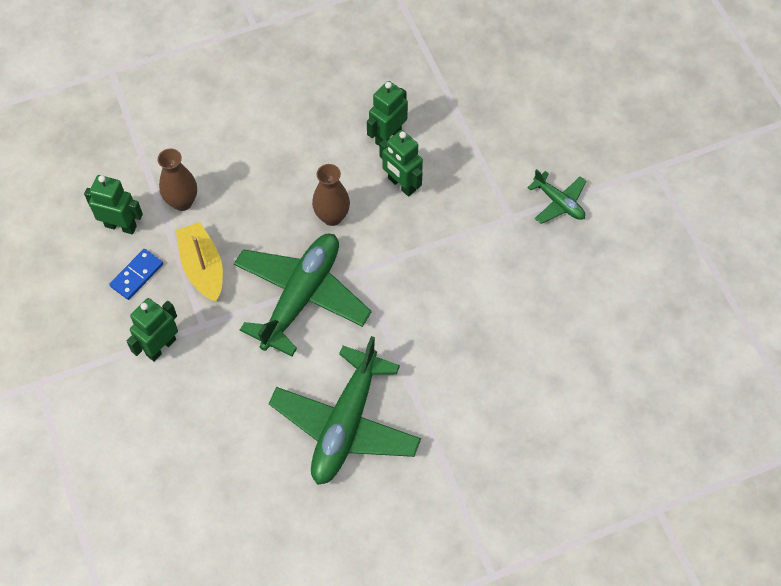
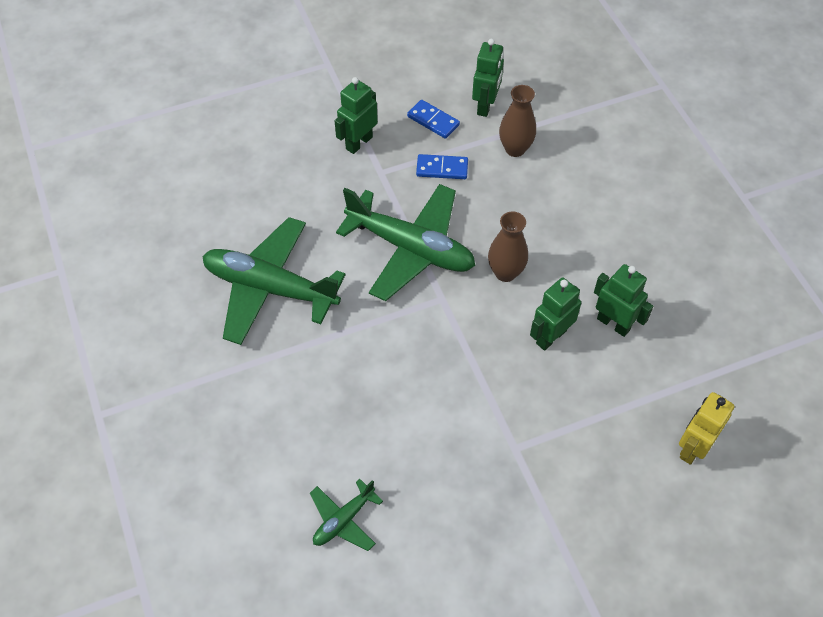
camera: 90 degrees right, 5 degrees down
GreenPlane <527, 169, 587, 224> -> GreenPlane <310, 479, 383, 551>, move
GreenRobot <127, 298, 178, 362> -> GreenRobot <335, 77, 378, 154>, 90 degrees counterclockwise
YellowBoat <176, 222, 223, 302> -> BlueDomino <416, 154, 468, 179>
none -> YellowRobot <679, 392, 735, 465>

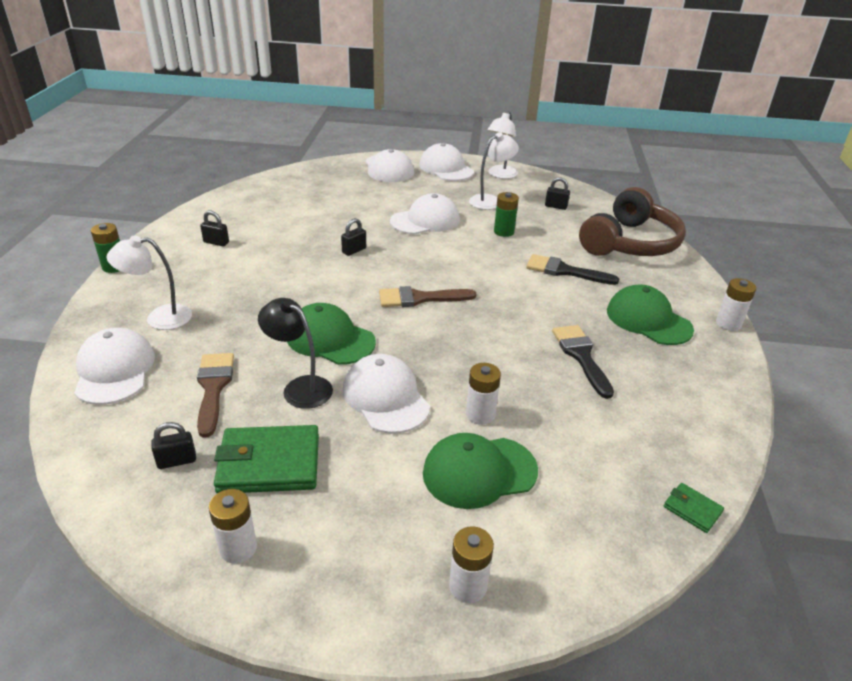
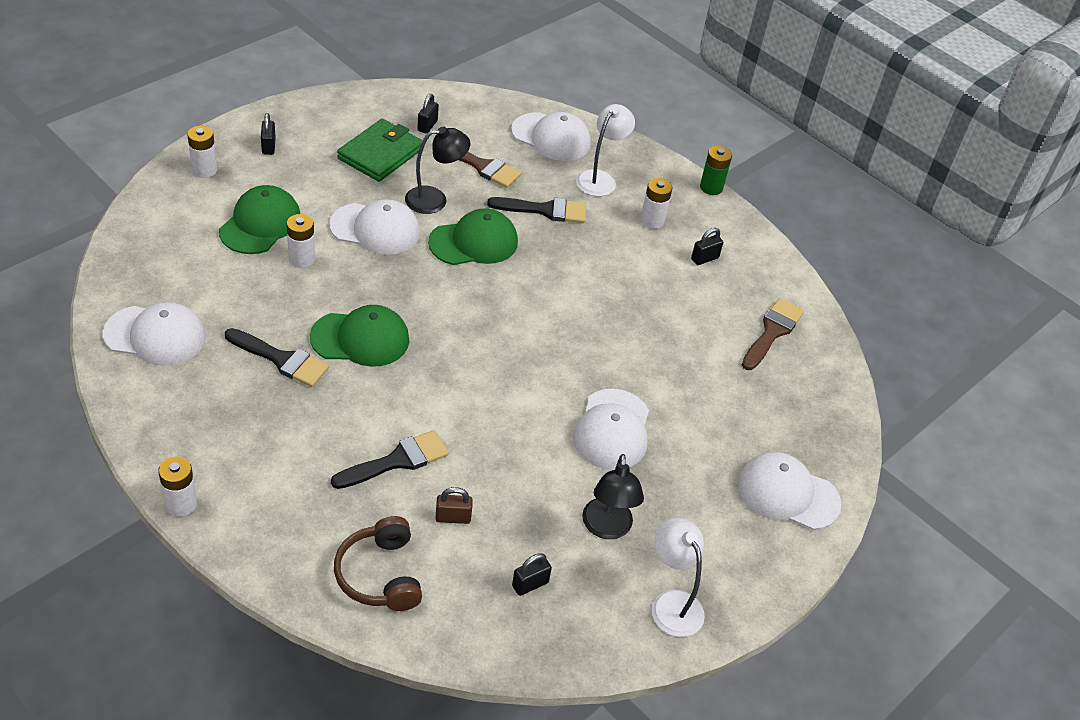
camera: 125 degrees right, 10 degrees up
WhiteCap <419, 143, 474, 181> -> WhiteCap <103, 302, 206, 365>, move
BlackPadlock <341, 218, 366, 256> -> BlackPadlock <261, 113, 276, 155>, move
GreenCap <607, 285, 694, 345> -> GreenCap <310, 305, 409, 367>, move
BrownHeadphones <579, 187, 686, 256> -> BrownHeadphones <334, 516, 422, 611>, x0.62
none -> BrownPadlock <435, 487, 473, 524>
none -> BlackBrush <487, 197, 586, 223>
WhiteLamp <469, 132, 519, 210> -> BlackLamp <582, 454, 644, 539>
WhiteBattery <209, 489, 257, 563> -> WhiteBattery <641, 178, 672, 229>, move
BrownBrush <379, 286, 477, 307> -> BrownBrush <742, 299, 804, 370>, move
GreenBattery <494, 192, 519, 237> -> none
GreenWallet <664, 483, 724, 533> -> none

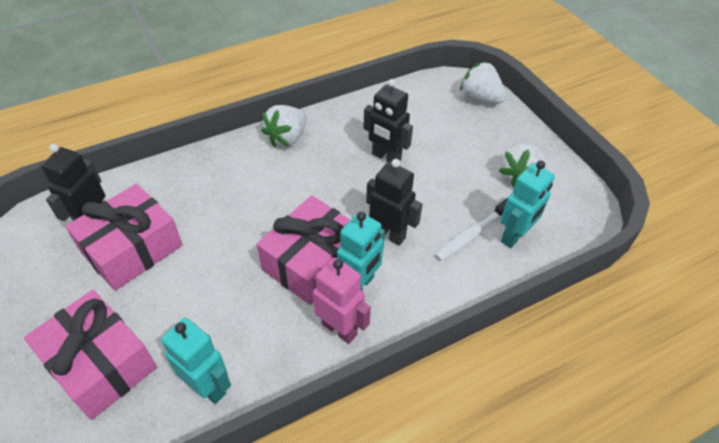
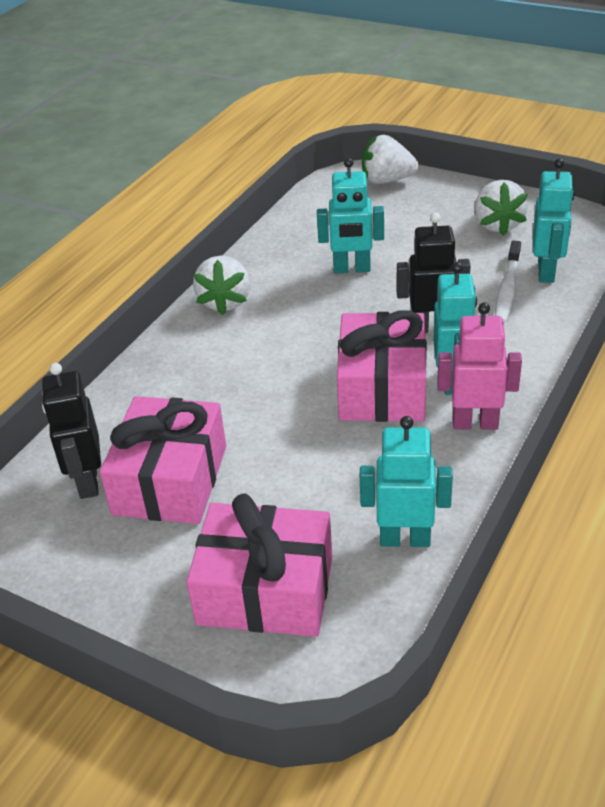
camera: 30 degrees left, 10 degrees down
BlackRobot <363, 79, 413, 162> -> TurquoiseRobot <317, 158, 384, 273>

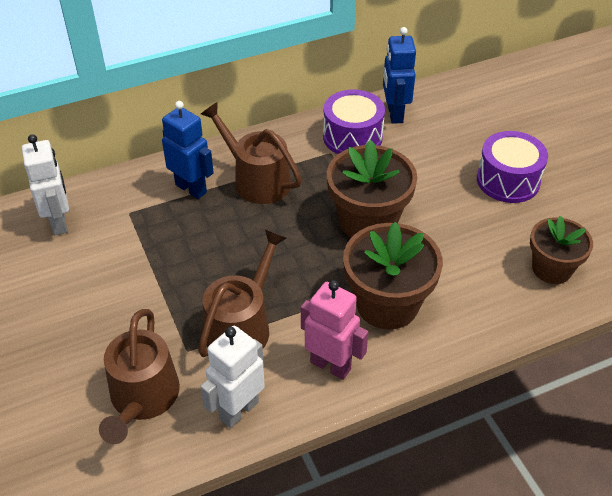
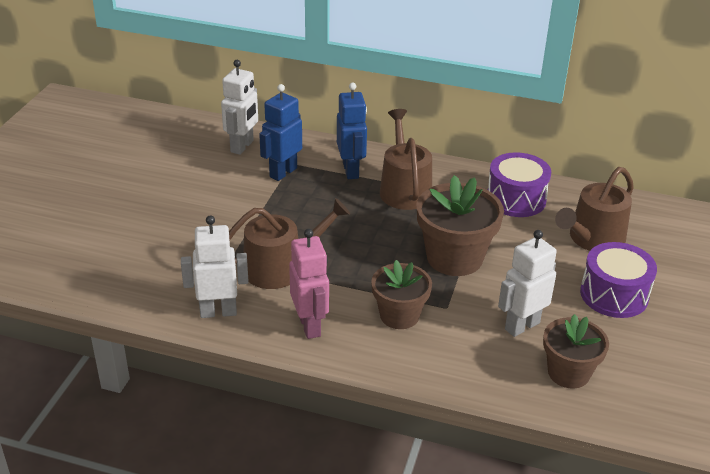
camera: 40 degrees right, 10 degrees down
BlueRobot <383, 27, 416, 124> -> BlueRobot <259, 84, 302, 181>, move
BrownFlowerPot <343, 222, 443, 330> -> BrownFlowerPot <371, 260, 432, 329>, x0.65
none -> WhiteRobot <498, 230, 557, 337>
BrownWateringCan <99, 309, 180, 444> -> BrownWateringCan <555, 167, 634, 251>, move

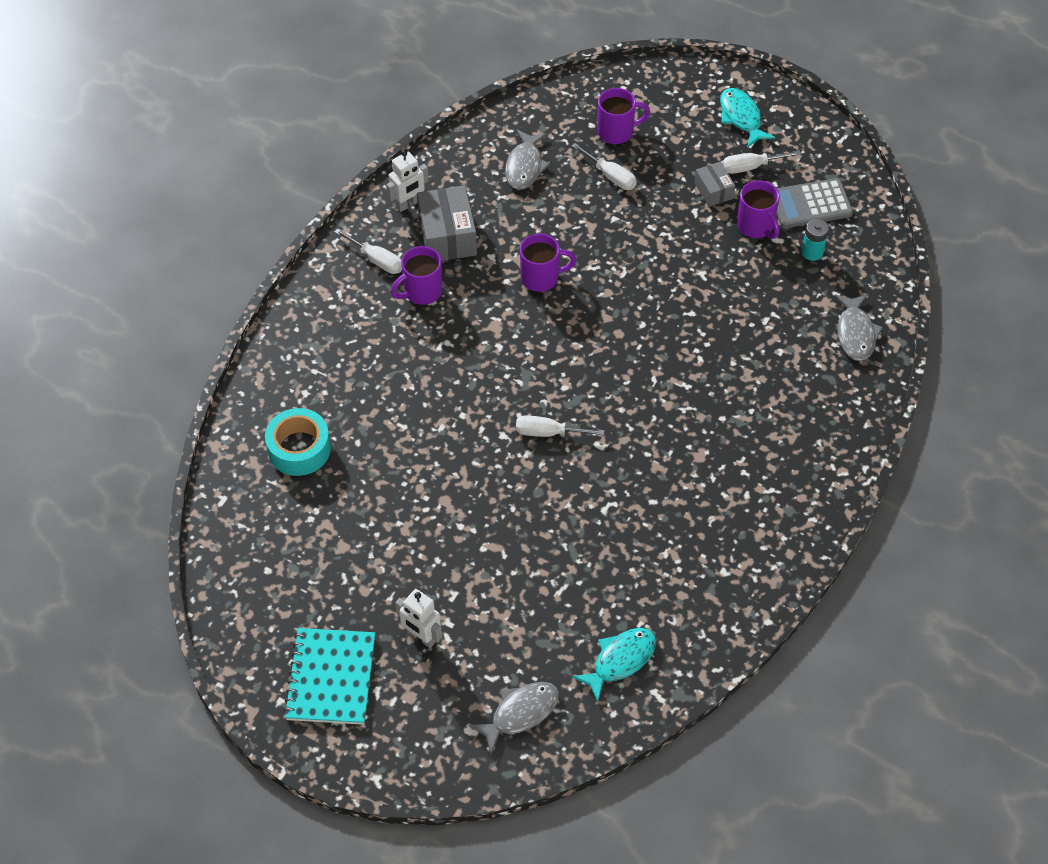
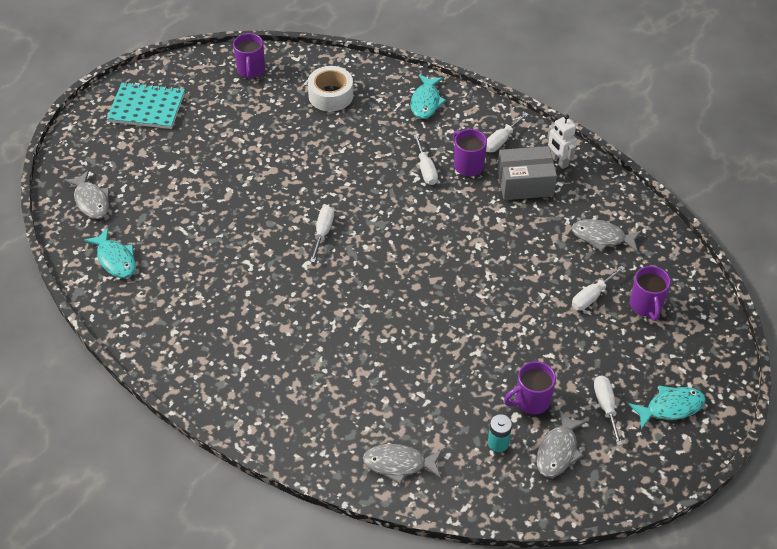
camera: 95 degrees right, 5 degrees down
PurpleMug <520, 234, 576, 292> -> PurpleMug <233, 33, 265, 79>, move
TurquoiseTape <265, 408, 331, 476> -> WhiteTape <308, 66, 353, 112>
none -> TurquoiseFish <410, 74, 446, 119>
none -> WhiteScrewdriver <414, 134, 438, 185>
GreyCalculator <776, 178, 853, 228> -> GreyFish <536, 410, 588, 477>
WhiteRobot <395, 589, 442, 648> -> none
GreyBox <694, 162, 735, 207> -> none

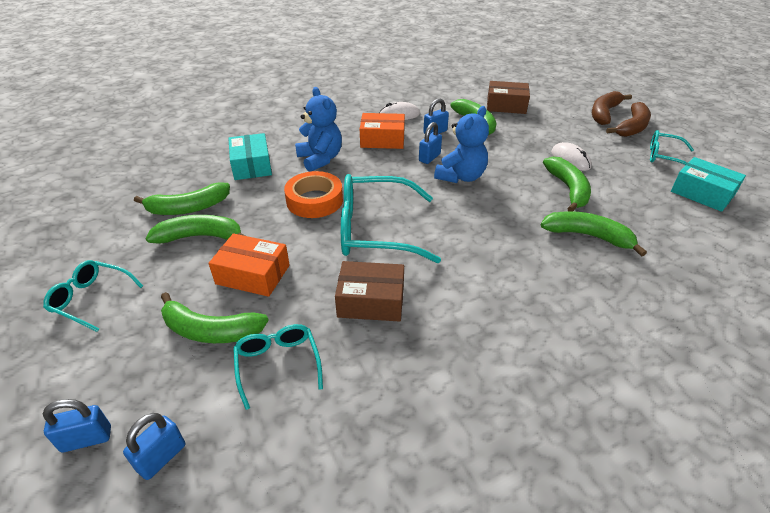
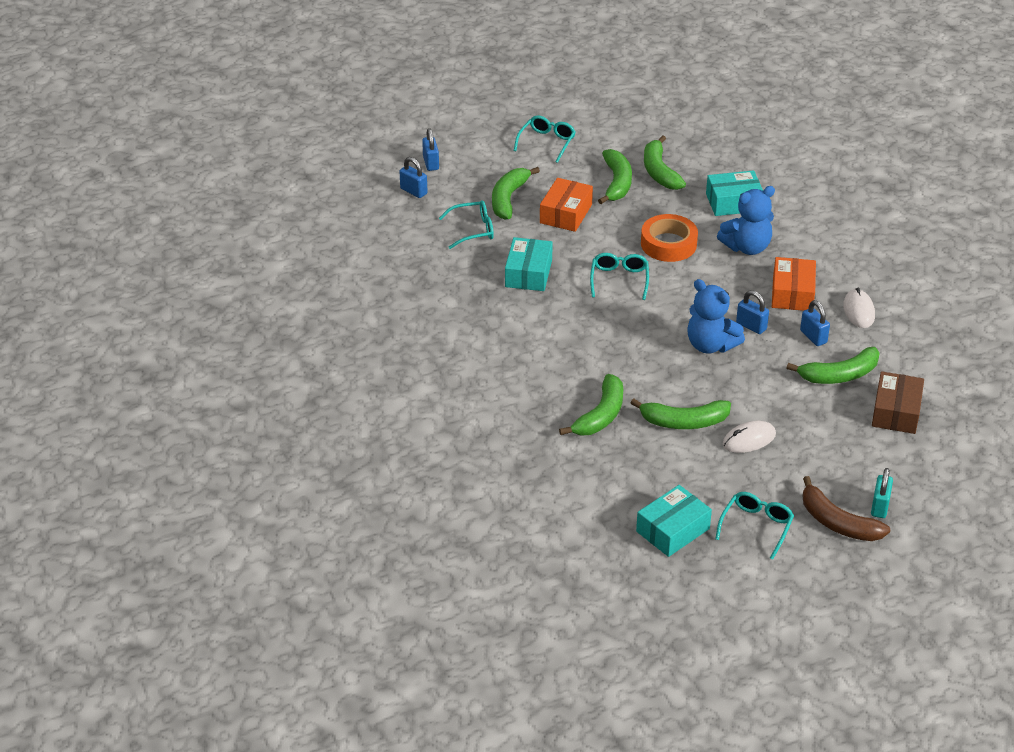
camera: 95 degrees right, 0 degrees up
BrownBox <335, 261, 404, 322> -> TurquoiseBox <505, 237, 553, 291>
TurquoiseGlasses <341, 174, 441, 263> -> TurquoiseGlasses <590, 253, 649, 300>, x0.55
BrownBanana <592, 91, 632, 125> -> TurquoisePadlock <871, 468, 893, 518>

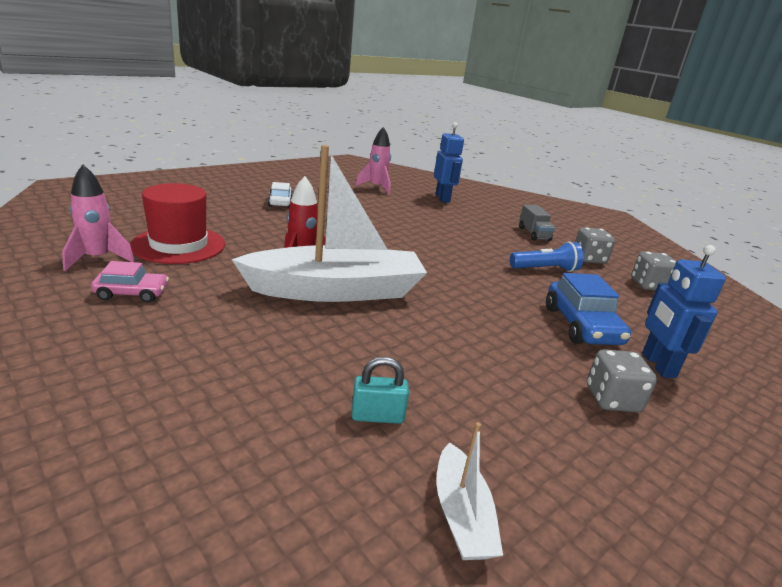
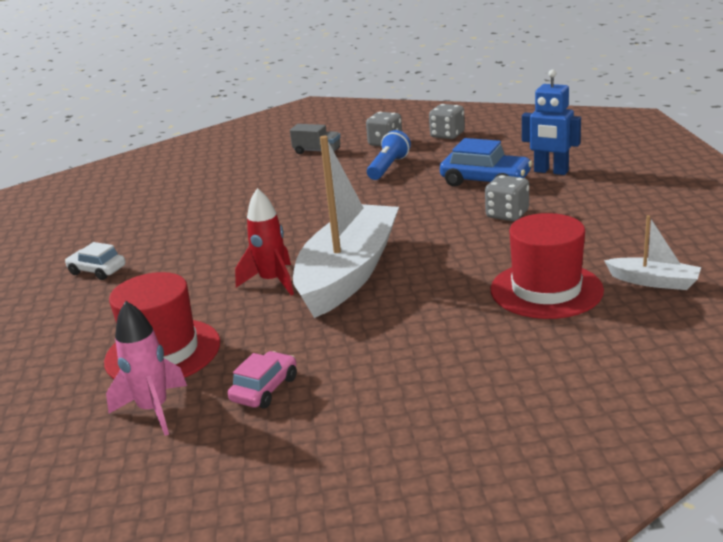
camera: 50 degrees left, 0 degrees up
GreyDice <587, 349, 657, 412> -> GreyDice <485, 175, 529, 221>, move
TurquoisePadlock <351, 356, 409, 424> -> RedHat <491, 213, 604, 319>
PinkRocket <355, 127, 391, 195> -> none
BlueRobot <434, 122, 464, 203> -> none

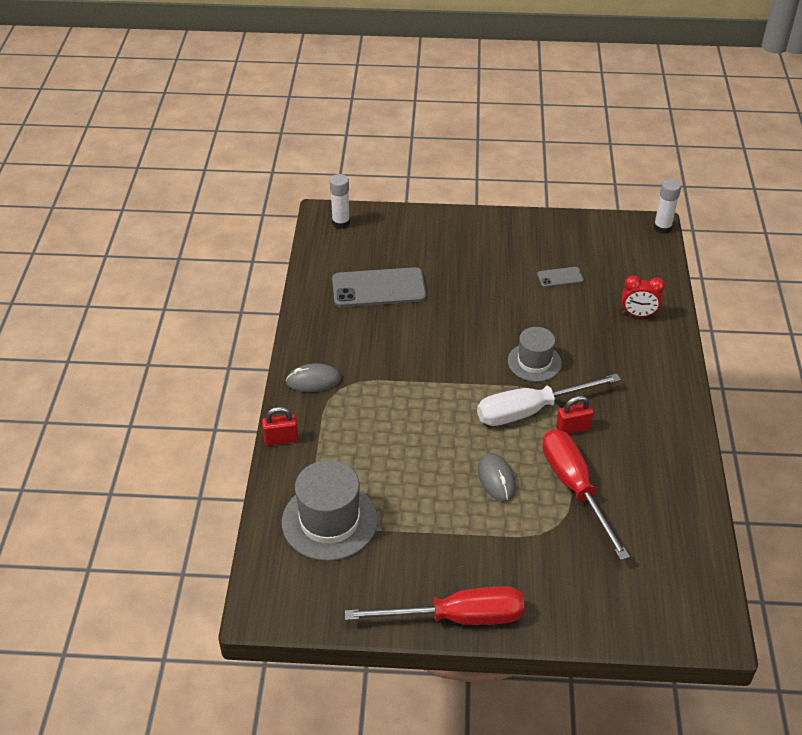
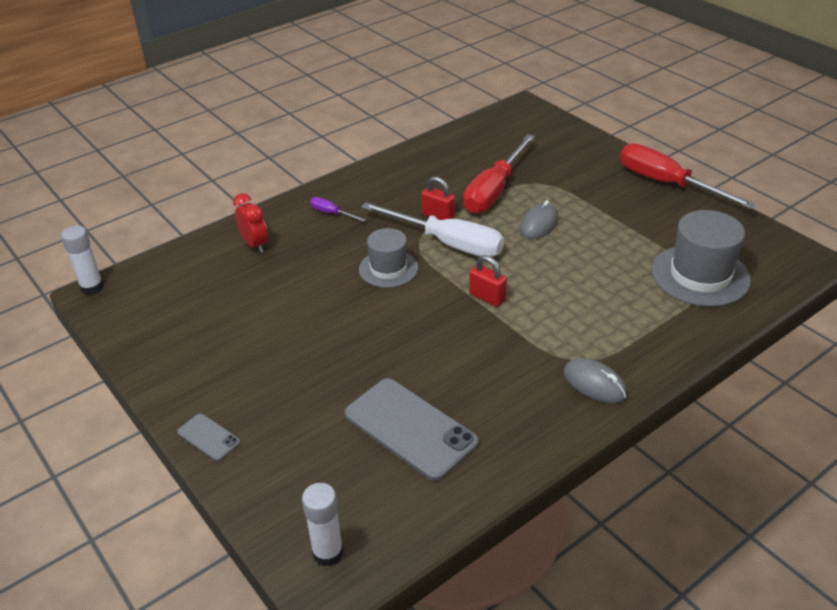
camera: 130 degrees left, 5 degrees down
GreyPhone <537, 267, 584, 287> -> GreyPhone <177, 413, 240, 461>, move
none -> PurpleScrewdriver <310, 197, 366, 222>
RedPadlock <262, 407, 299, 446> -> RedPadlock <469, 255, 507, 307>, move

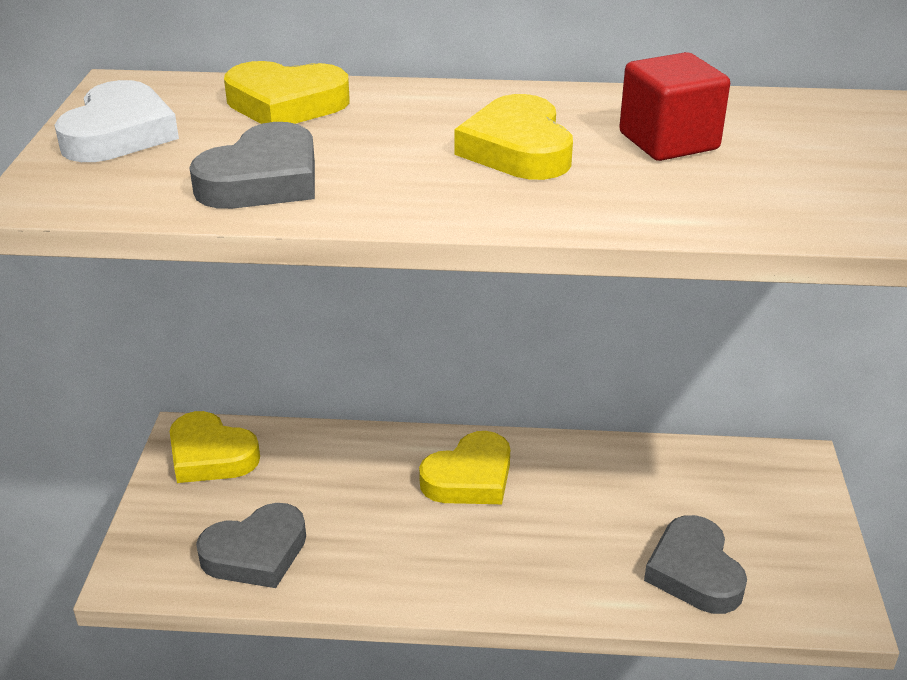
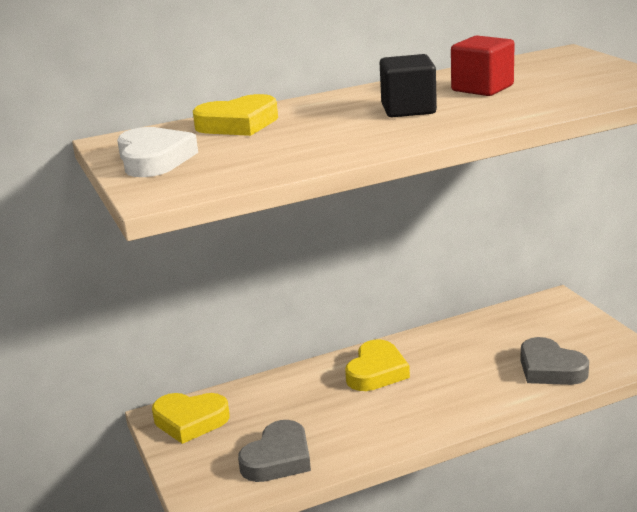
camera: 25 degrees left, 10 degrees down
YellowHeart <455, 94, 573, 180> -> BlackCube <380, 54, 437, 117>
GreyHeart <189, 122, 315, 209> -> none

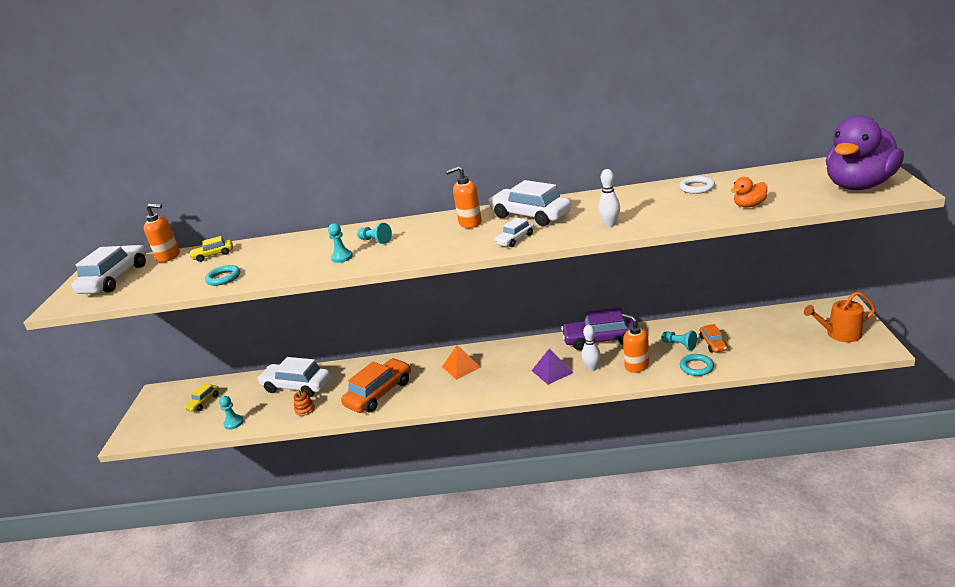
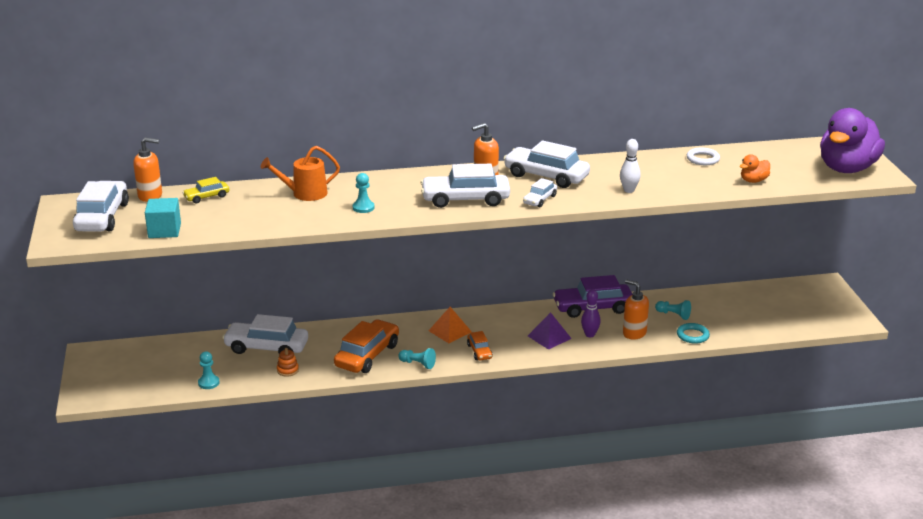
camera: 15 degrees left, 0 degrees up
none -> TurquoiseCube <145, 198, 181, 238>
OrangeWateringCan <804, 291, 875, 342> -> OrangeWateringCan <261, 146, 340, 201>, move
TurquoisePawn <357, 223, 392, 244> -> TurquoisePawn <398, 348, 436, 369>, move
none -> WhiteCar <421, 164, 510, 208>
OrangeCar <700, 324, 727, 353> -> OrangeCar <467, 331, 493, 361>, move
WhiteBowlingPin <582, 325, 601, 371> -> PurpleBowlingPin <581, 289, 601, 337>
YellowCar <184, 384, 219, 412> -> none
TurquoiseRing <205, 265, 240, 286> -> none

